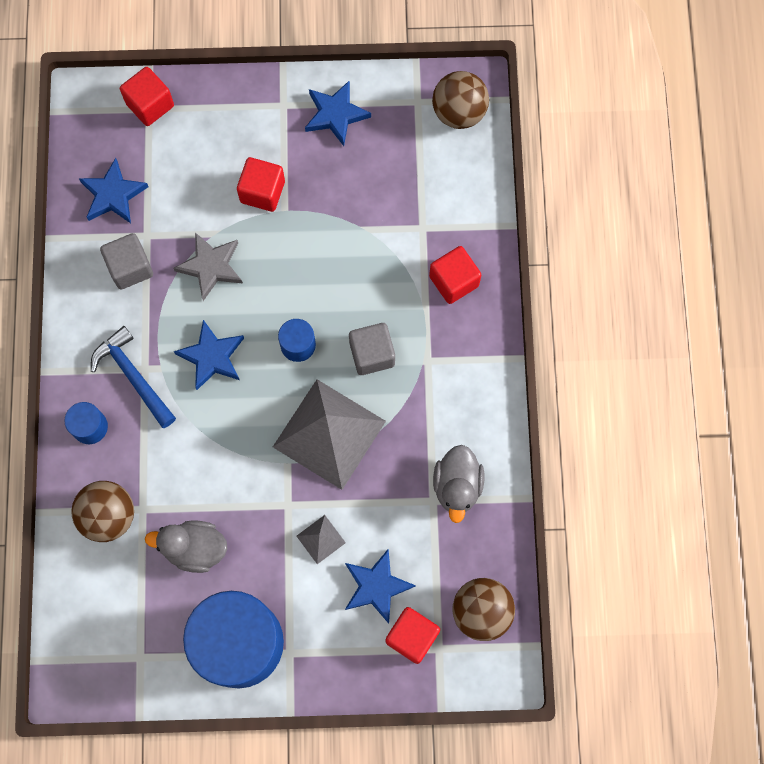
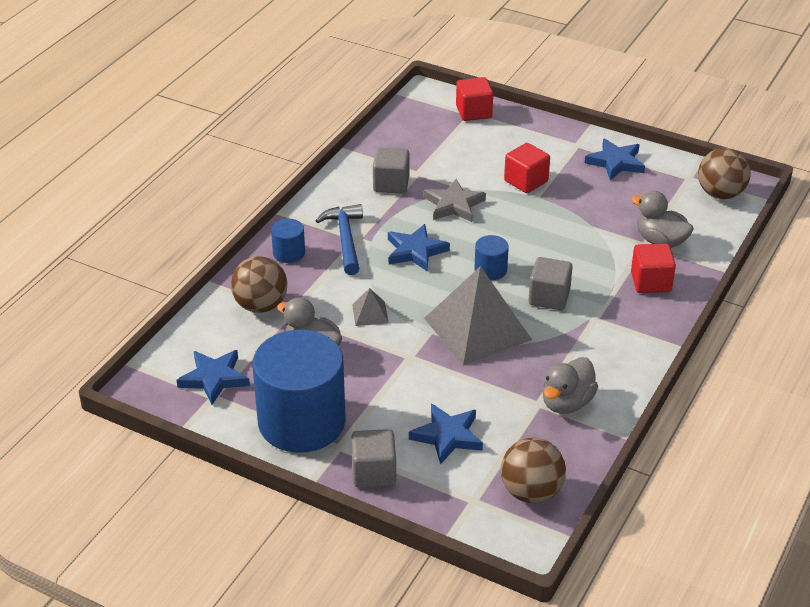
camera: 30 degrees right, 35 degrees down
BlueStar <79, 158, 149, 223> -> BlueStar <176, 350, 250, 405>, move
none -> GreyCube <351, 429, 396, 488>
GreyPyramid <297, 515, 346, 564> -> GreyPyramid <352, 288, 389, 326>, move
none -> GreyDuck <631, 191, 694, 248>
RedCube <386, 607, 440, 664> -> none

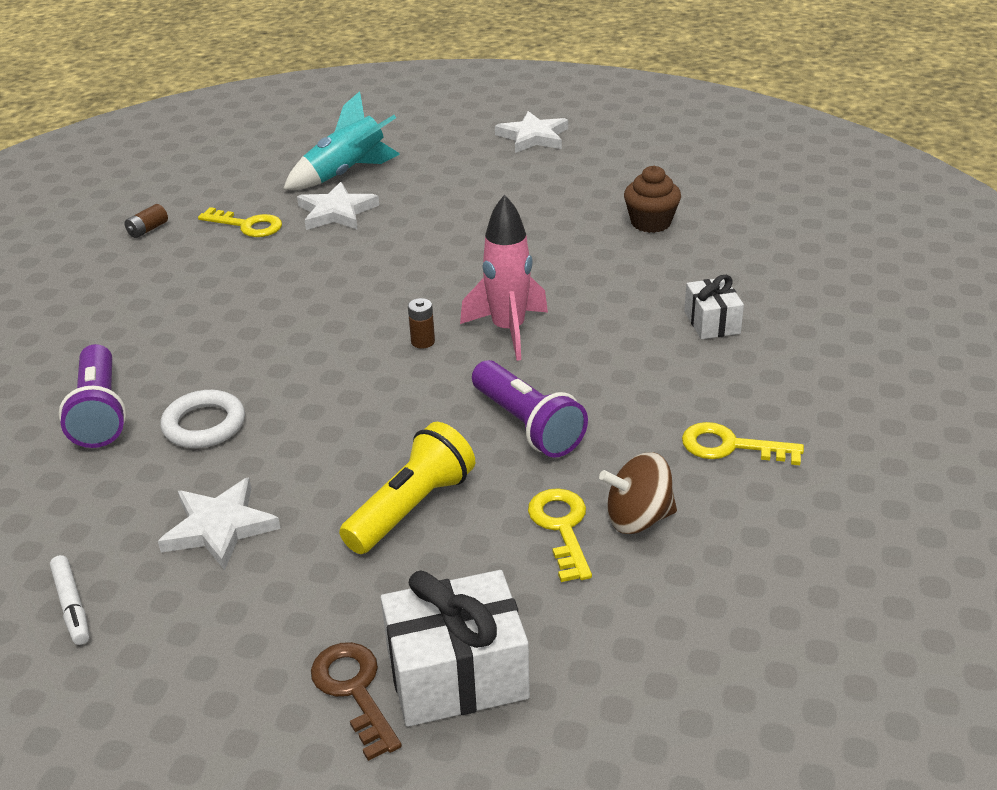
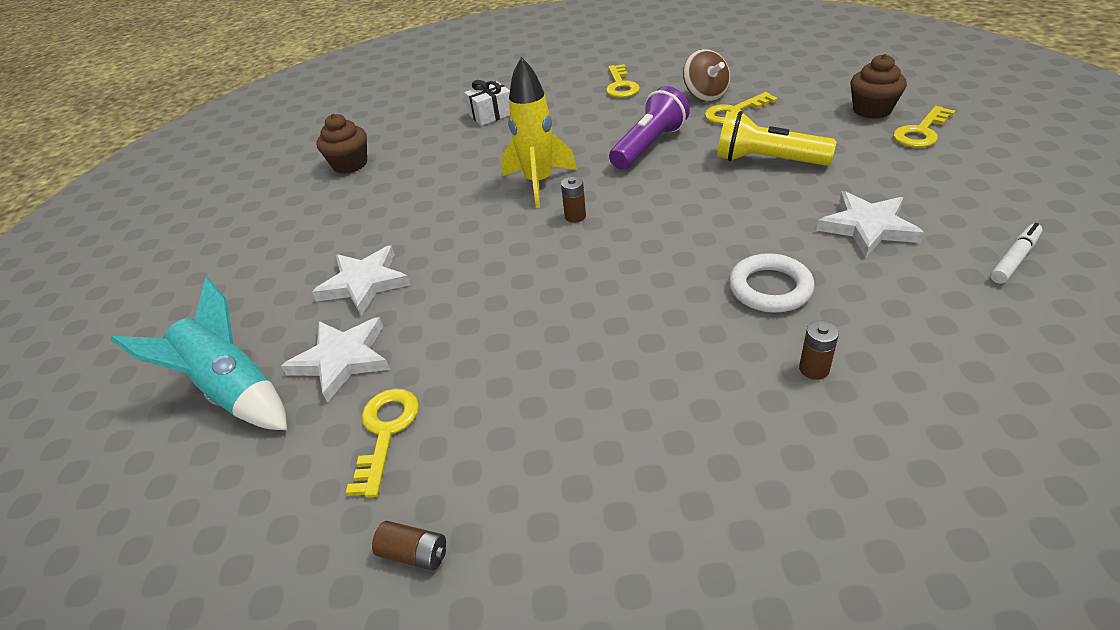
camera: 105 degrees left, 5 degrees up
WhiteStar <495, 111, 568, 153> -> WhiteStar <312, 245, 411, 316>, move
PinkRocket <460, 194, 548, 361> -> YellowRocket <501, 57, 577, 208>
PurpleFlashlight <59, 344, 126, 448> -> BrownBattery <799, 321, 839, 380>
WhiteGift <381, 570, 530, 727> -> BrownCupcake <850, 54, 907, 119>
BrownKey <311, 642, 402, 761> -> YellowKey <893, 106, 955, 148>

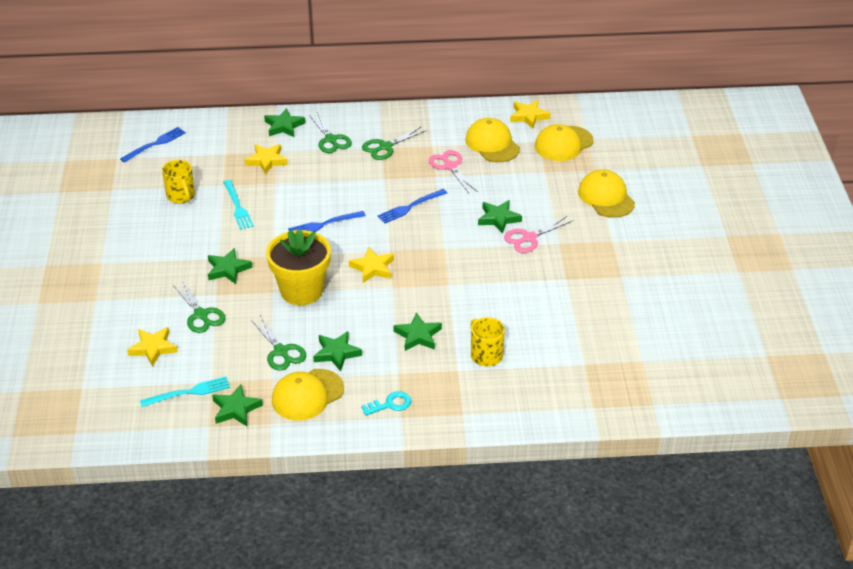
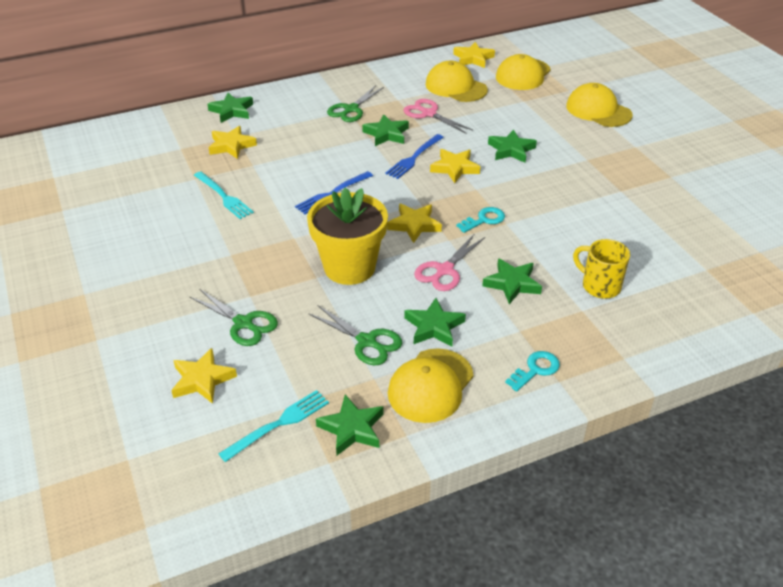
camera: 20 degrees left, 0 degrees up
GreenStar <208, 248, 252, 284> -> GreenStar <362, 114, 409, 146>, move
PinkScissors <504, 216, 574, 253> -> PinkScissors <414, 233, 485, 291>, move
none -> YellowStar <430, 149, 480, 183>
none -> TurquoiseKey <456, 207, 505, 233>
BlueFork <120, 127, 186, 163> -> none
YellowMug <162, 160, 195, 204> -> none
GreenScissors <309, 112, 352, 153> -> none

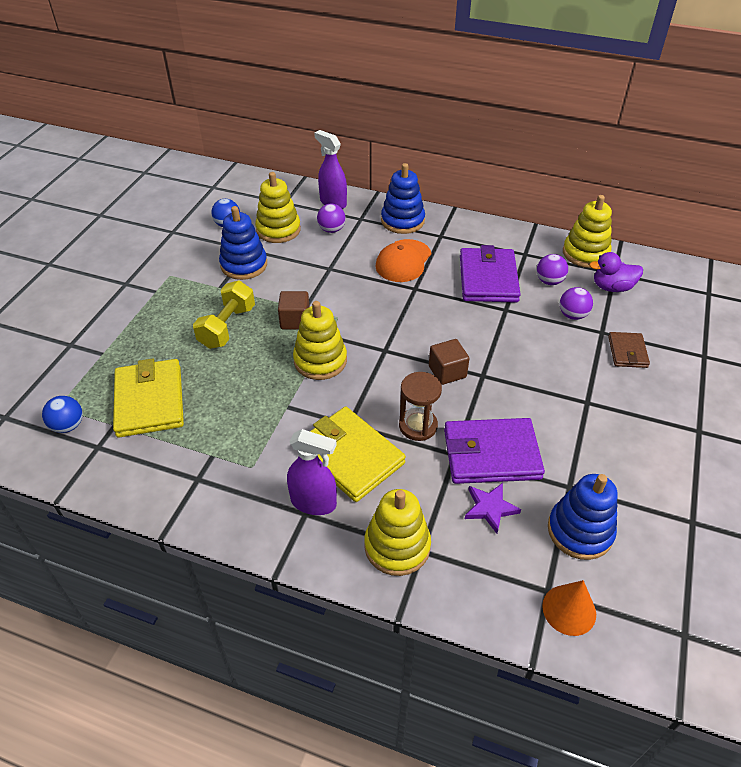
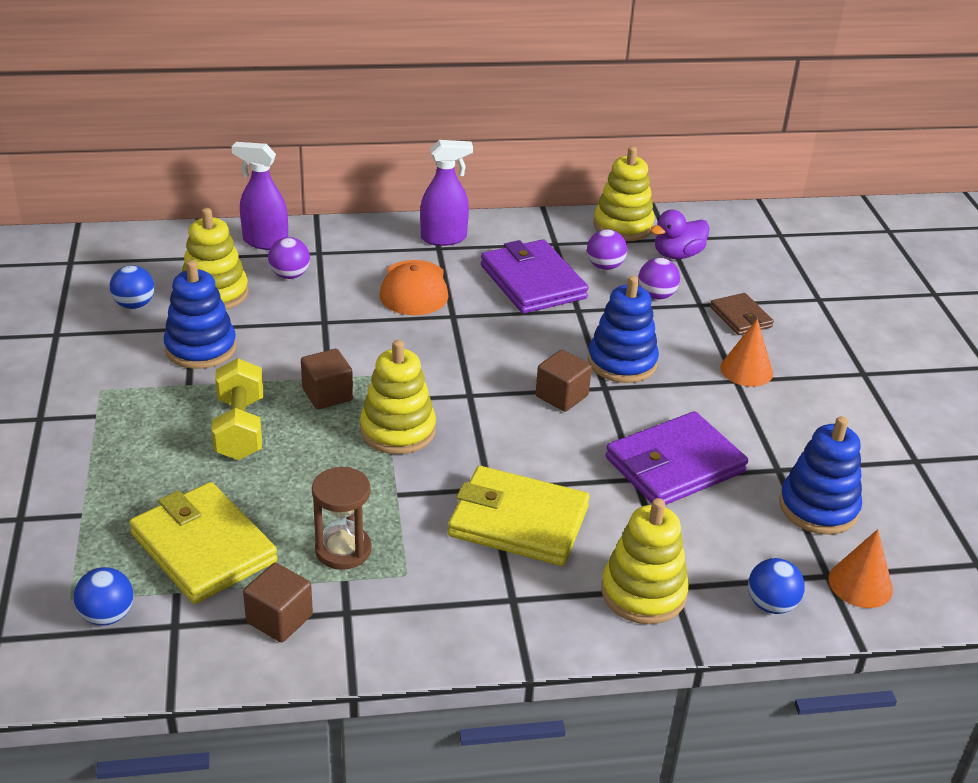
camera: 30 degrees left, 10 degrees down
none -> BrownCube <243, 563, 313, 642>
BrownHourglass <399, 372, 442, 441> -> BrownHourglass <312, 467, 372, 570>, move
PurpleSprayBottle <287, 429, 337, 515> -> PurpleSprayBottle <420, 140, 473, 246>, move
BlueStackingToy <381, 163, 425, 234> -> BlueStackingToy <588, 276, 659, 383>, move
none -> OrangeCone <720, 319, 773, 387>
none -> BlueBall <748, 558, 805, 614>
PurpleStar <465, 483, 521, 534> -> none

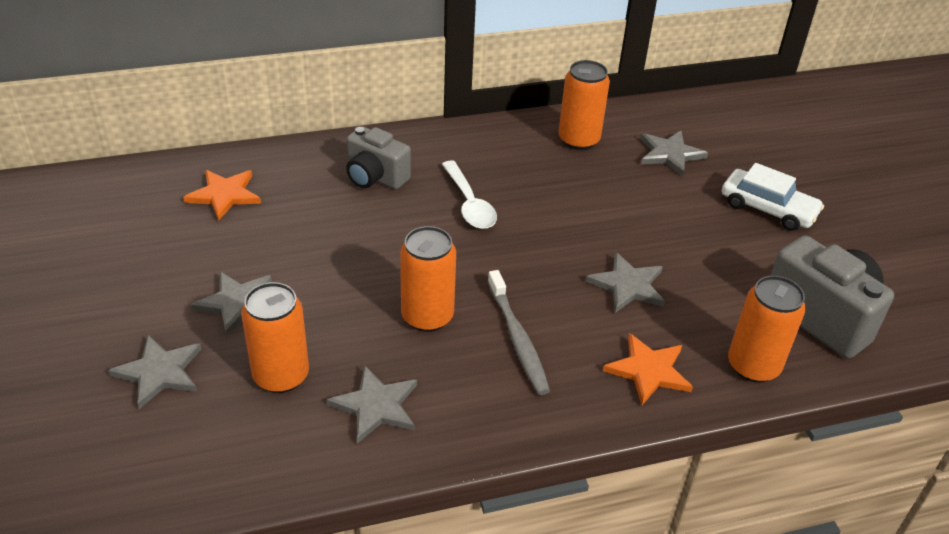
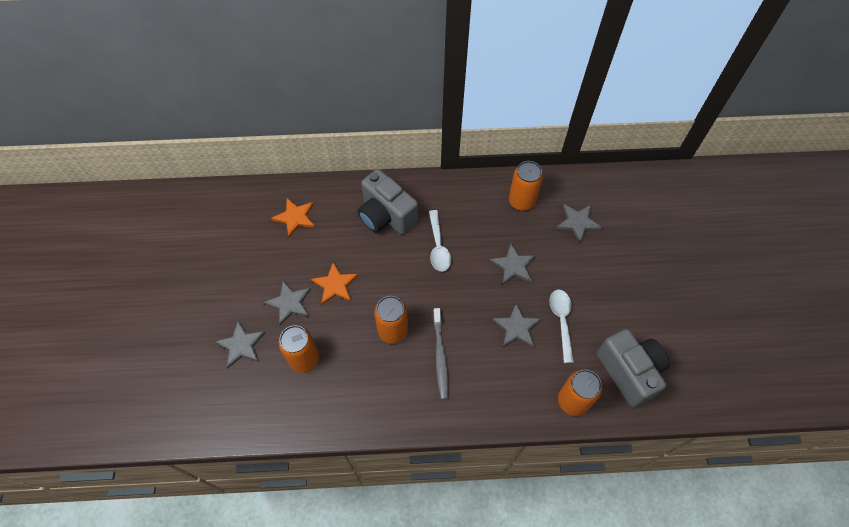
camera: 15 degrees right, 20 degrees up
OrangeStar <603, 333, 693, 405> -> OrangeStar <311, 261, 359, 305>, move
GreyCamera <346, 126, 411, 189> -> GreyCamera <357, 169, 418, 235>, x1.51
GreyStar <327, 365, 417, 444> -> GreyStar <490, 243, 536, 284>, move
none -> WhiteSpoon <550, 289, 574, 363>
WhiteCar <722, 163, 824, 231> -> none

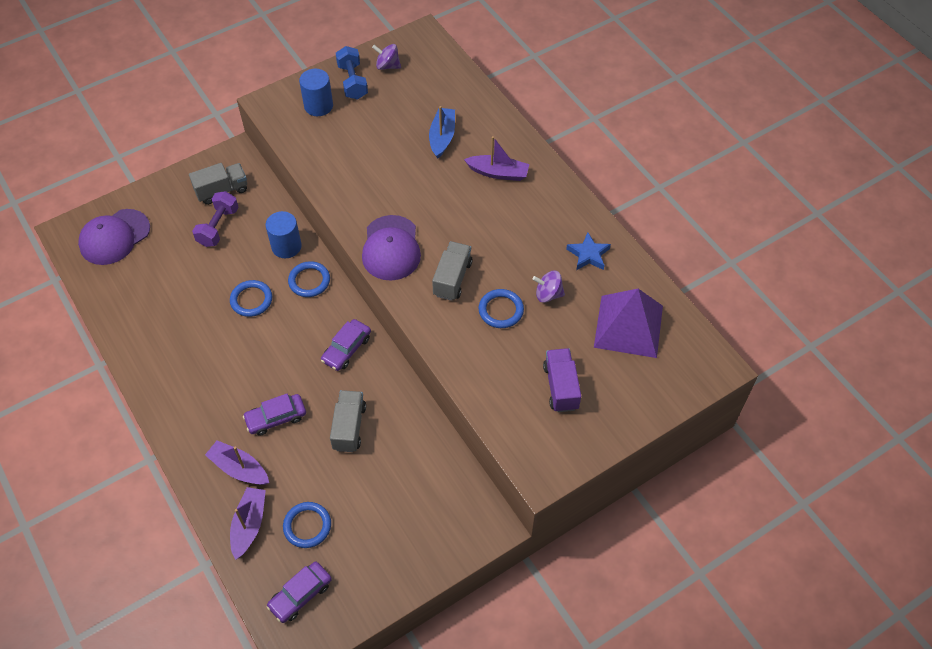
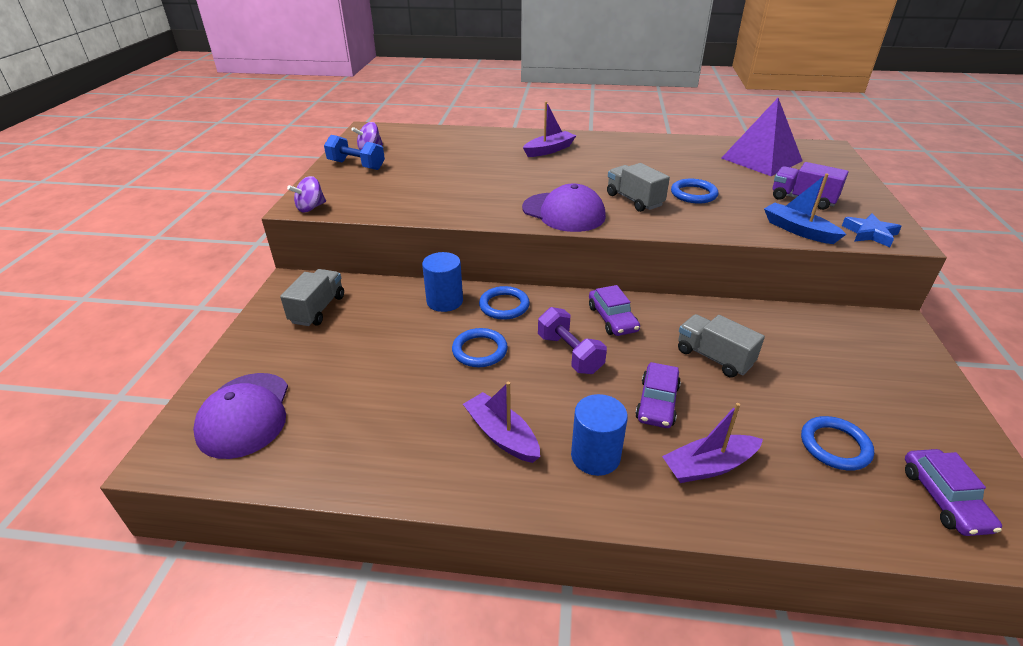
camera: 50 degrees left, 20 degrees down
PurpleSpinningTop <533, 270, 565, 303> -> PurpleSpinningTop <287, 176, 326, 212>, move
PurpleBoat <230, 487, 266, 560> -> PurpleBoat <463, 382, 540, 463>, move
PurpleDumbbell <192, 191, 239, 247> -> PurpleDumbbell <538, 307, 607, 374>, move
BlueCylinder <299, 69, 333, 116> -> BlueCylinder <571, 394, 628, 476>, move
BlueBoat <429, 106, 455, 159> -> BlueBoat <764, 173, 846, 244>, move
BlueStar <566, 232, 611, 270> -> BlueStar <842, 213, 902, 247>, move

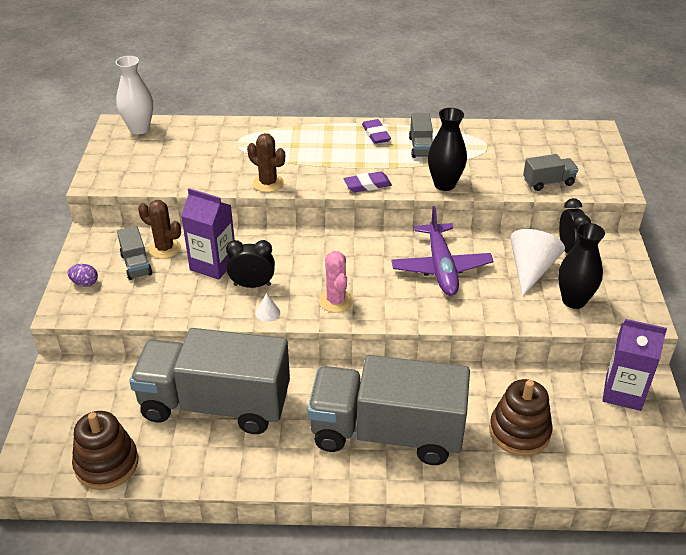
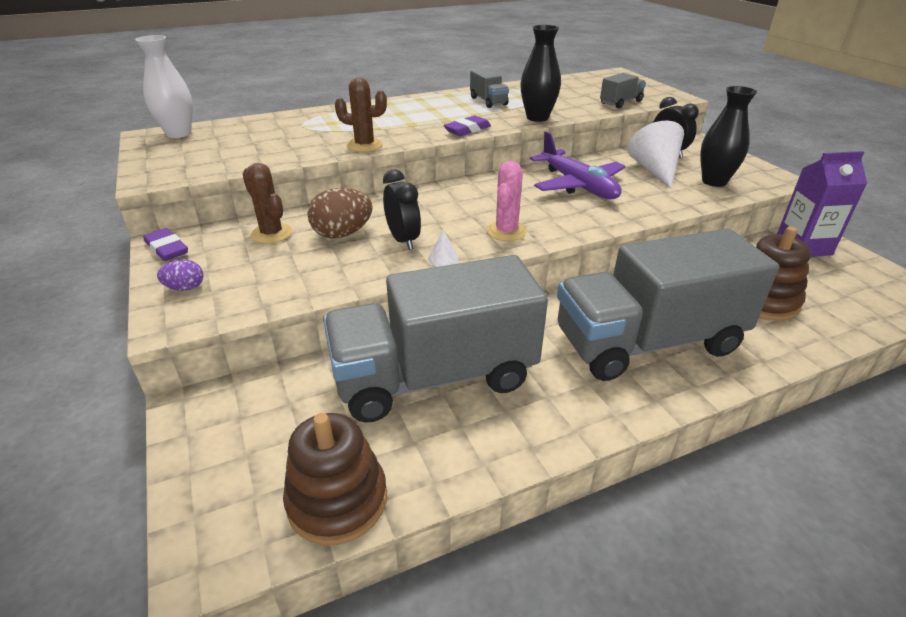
camera: 25 degrees left, 5 degrees down
PurpleEraser <362, 119, 391, 144> -> PurpleEraser <143, 228, 188, 261>, move
BrownCactus <138, 200, 181, 259> -> BrownCactus <242, 163, 292, 244>, 45 degrees clockwise
PurpleCarton <181, 188, 235, 280> -> BrownEgg <307, 188, 373, 239>
BlackClock <226, 240, 275, 288> -> BlackClock <383, 169, 421, 250>, 90 degrees clockwise
PinkCactus <319, 251, 353, 313> -> PinkCactus <487, 161, 527, 241>, 60 degrees clockwise
GreyTruck <117, 226, 152, 280> -> none

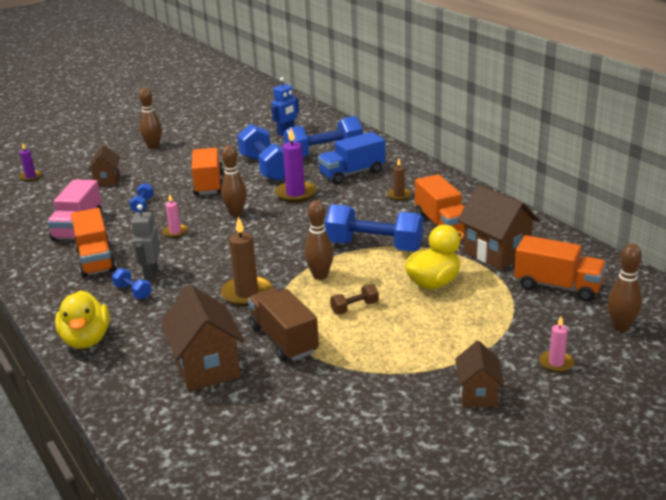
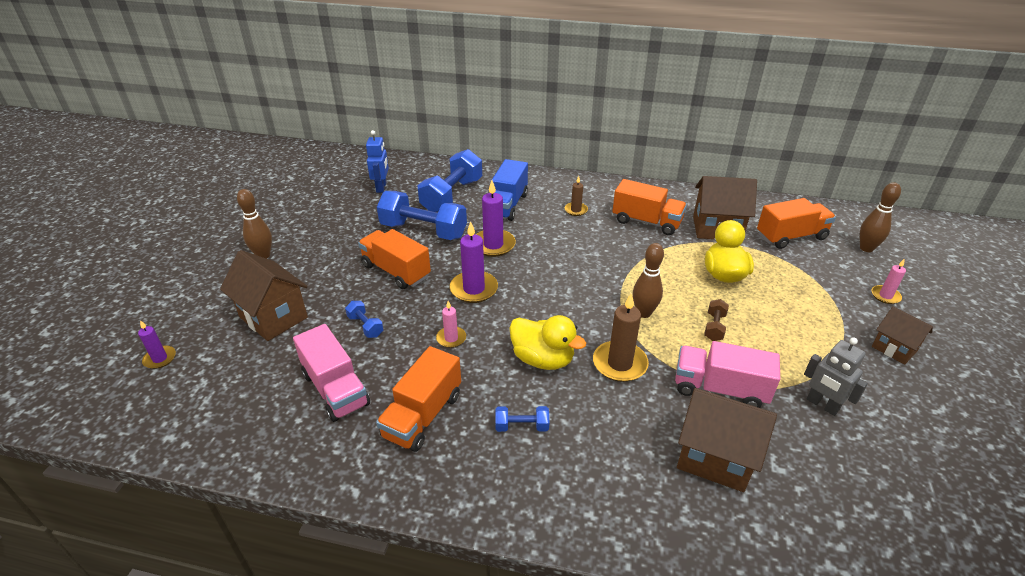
camera: 45 degrees left, 10 degrees up
BrownHouse <88, 145, 120, 186> -> BrownHouse <220, 250, 308, 341>, x1.66
OrangeTruck <71, 208, 116, 278> -> OrangeTruck <376, 346, 461, 452>, 90 degrees clockwise
BrownBowlingPin <221, 145, 246, 216> -> PurpleCandle <450, 221, 498, 303>
YellowDuck <55, 290, 110, 349> -> YellowDuck <509, 315, 586, 370>, move
BrownTruck <248, 288, 319, 361> -> PinkTruck <675, 341, 780, 408>
GreyRobot <131, 204, 160, 280> -> GreyRobot <804, 337, 868, 416>, move
BlueDumbbell <325, 204, 423, 252> -> none

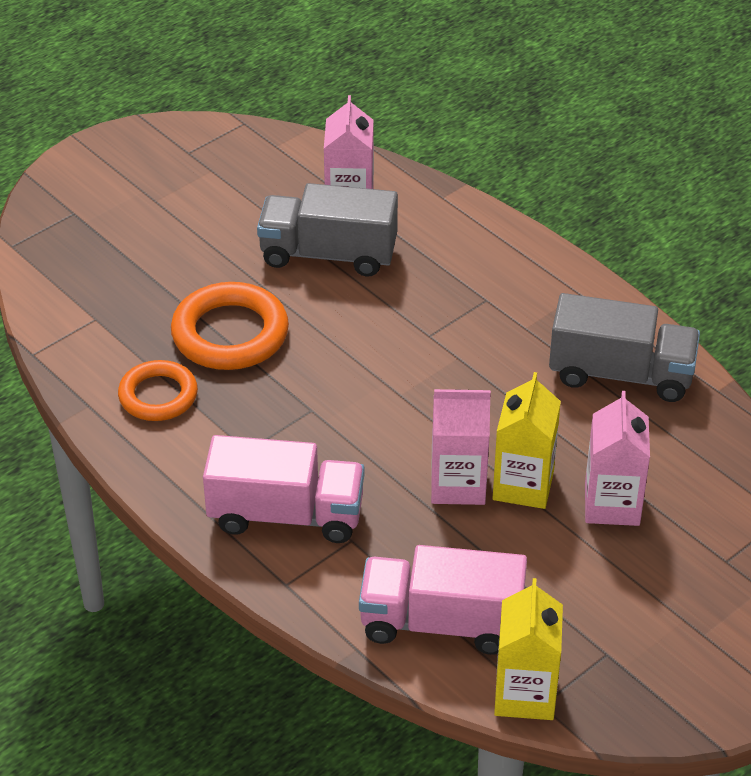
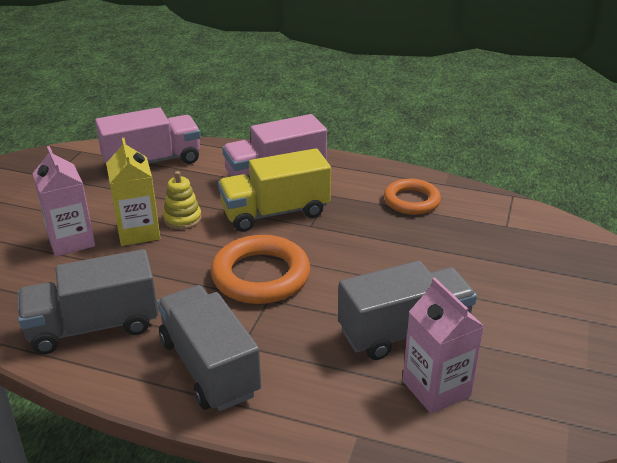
camera: 150 degrees right, 10 degrees down
none -> GreyTruck <157, 285, 261, 411>
PinkCarton <431, 389, 491, 505> -> YellowStackingToy <163, 171, 202, 230>
OrangeRing <171, 282, 289, 370> -> OrangeRing <211, 235, 310, 304>, move
none -> YellowTruck <218, 148, 331, 232>
YellowCarton <494, 578, 563, 720> -> none

